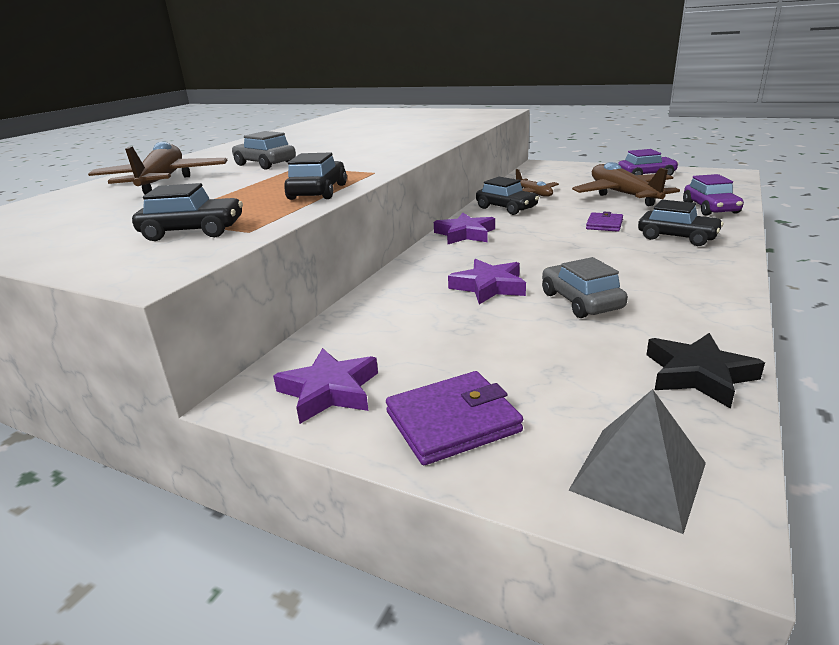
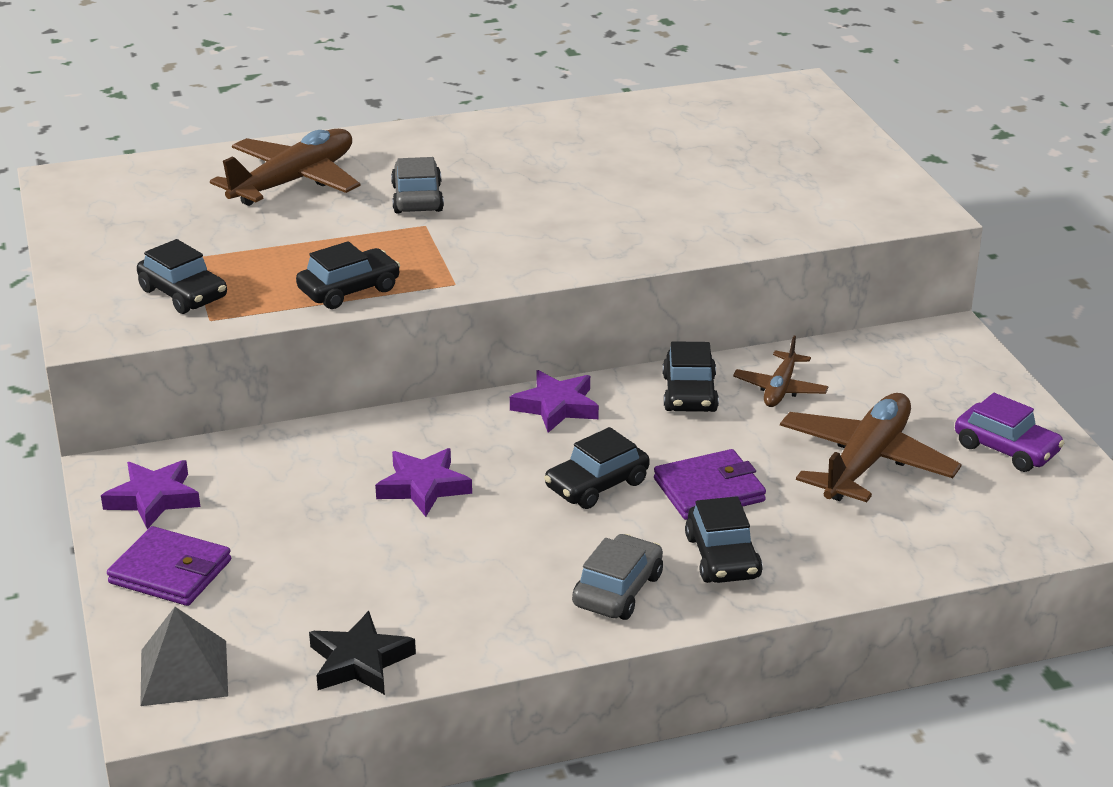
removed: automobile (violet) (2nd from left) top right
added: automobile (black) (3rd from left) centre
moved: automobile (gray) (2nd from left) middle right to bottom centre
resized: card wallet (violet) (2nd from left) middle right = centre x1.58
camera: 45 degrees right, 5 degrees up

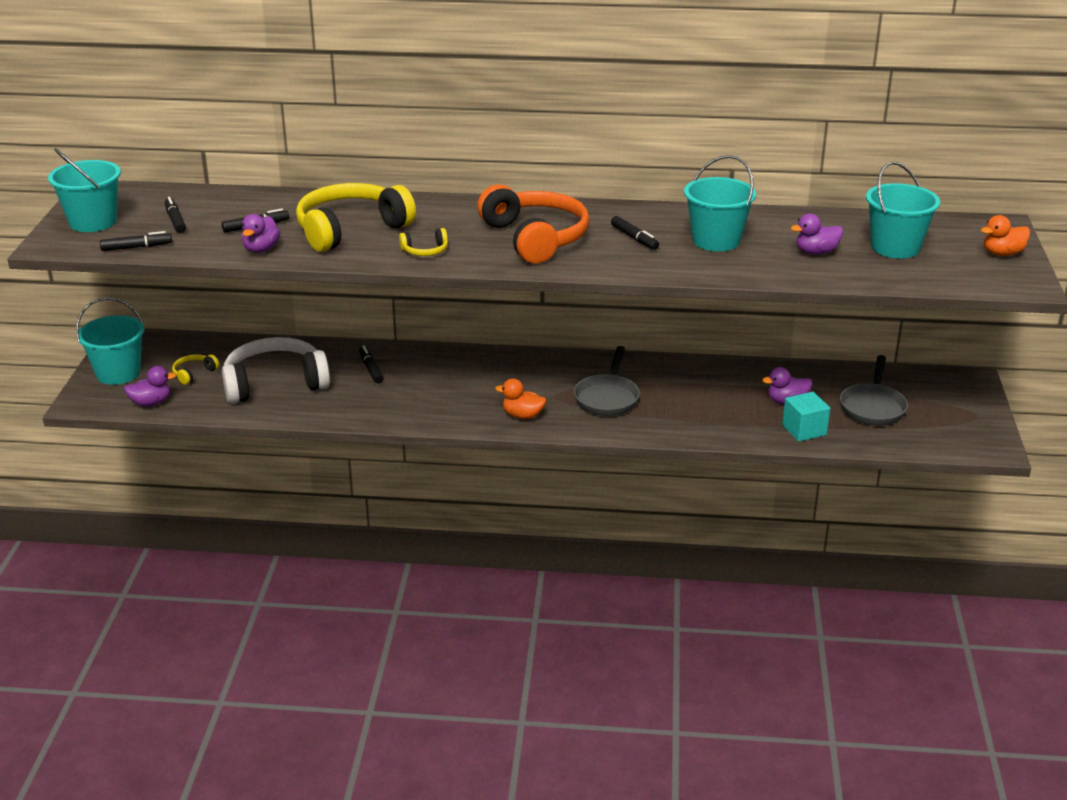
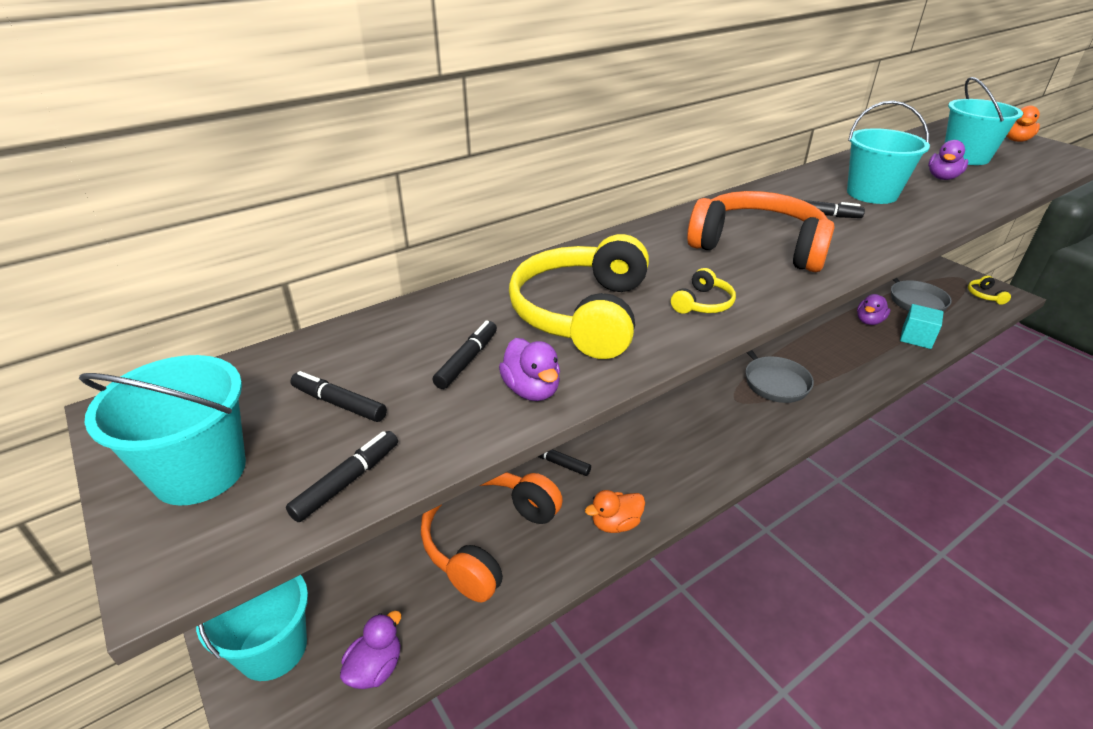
moved: headset (bright yellow) (1st from left in the first image) middle left to headset (bright yellow) (3rd from left) middle right; toy duck (orange) (1st from left) centre to bottom centre
recoloured: headset (pure white) middle left to headset (orange) (1st from left) bottom centre
camera: 40 degrees left, 5 degrees up

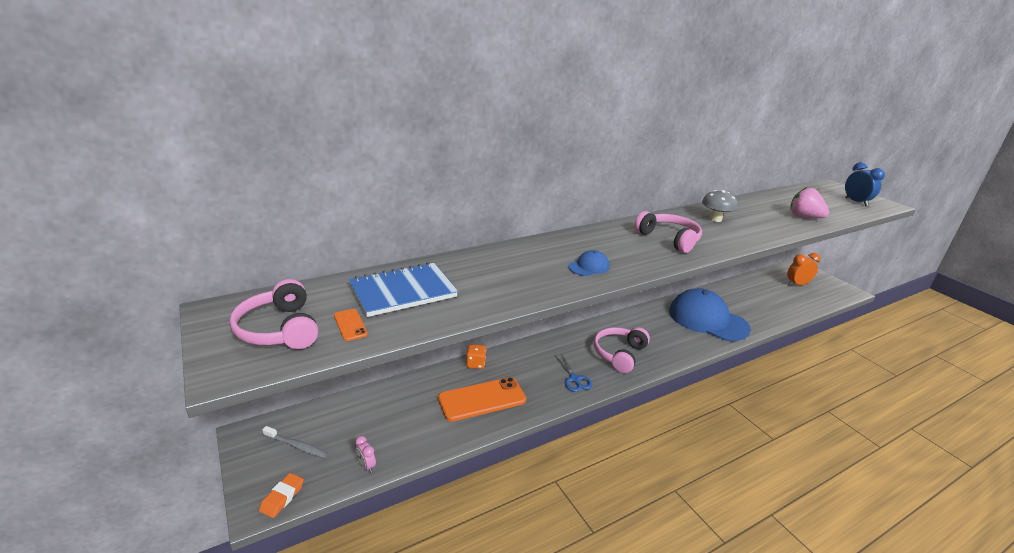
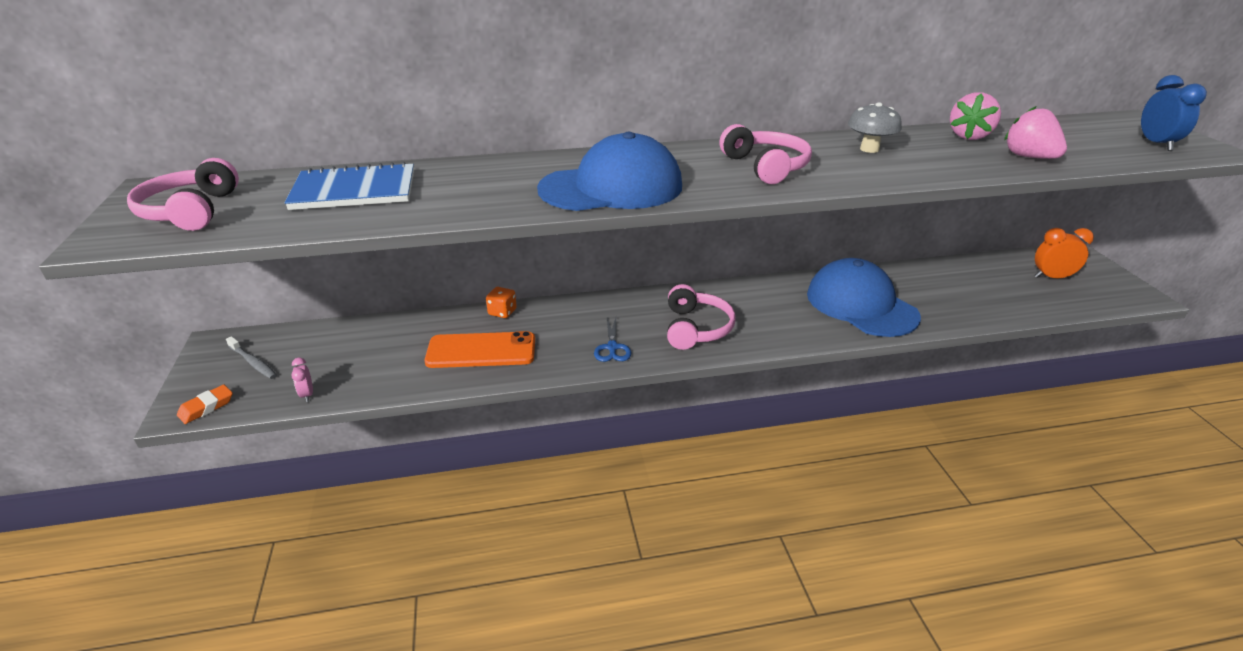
removed: phone (orange) (1st from left) centre
added: toy strawberry (rose-pink) (1st from left) top right
turned: headset (rose-pink) (2nd from left) centre = centre 135 degrees clockwise
resized: baseball cap (royal blue) (1st from left) centre = top centre x2.40
camera: 20 degrees right, 5 degrees up

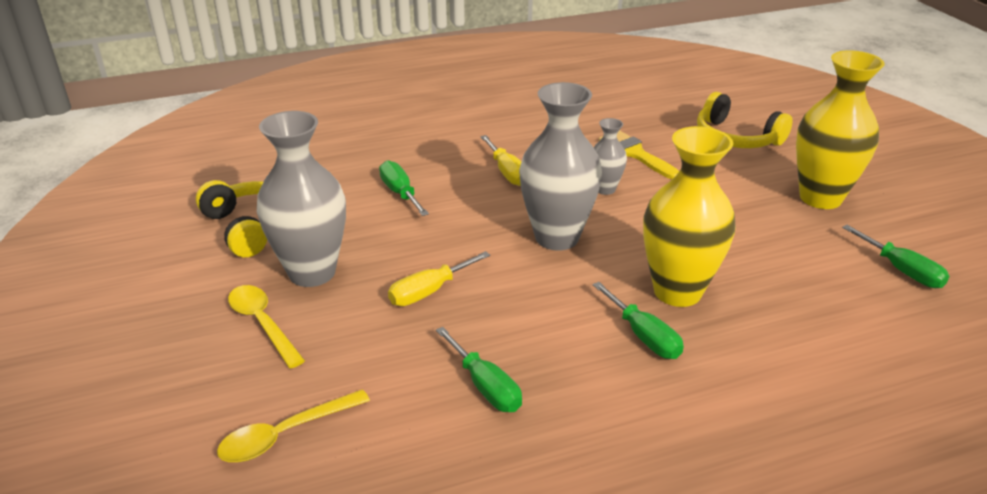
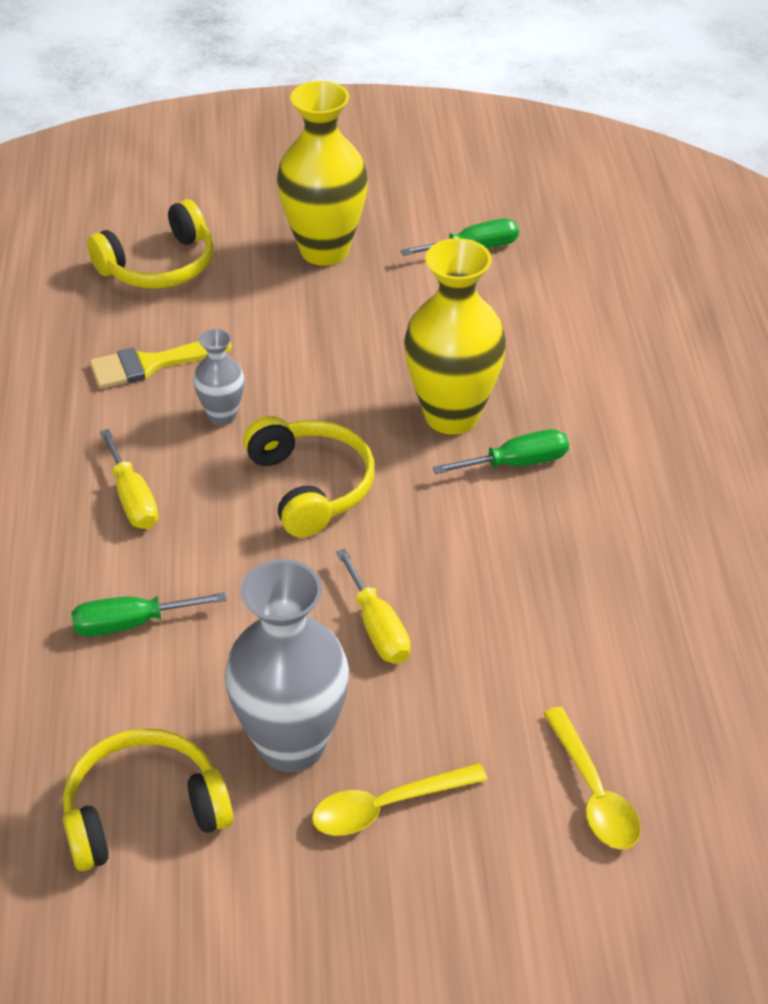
removed: flat screwdriver (leaf-green) (2nd from left) bottom centre
replaced: flower vase (gray) (2nd from left) centre to headset (bright yellow) (3rd from left) centre
turned: flat screwdriver (bright yellow) (2nd from left in the first image) top centre = middle left 75 degrees clockwise
camera: 75 degrees left, 10 degrees up

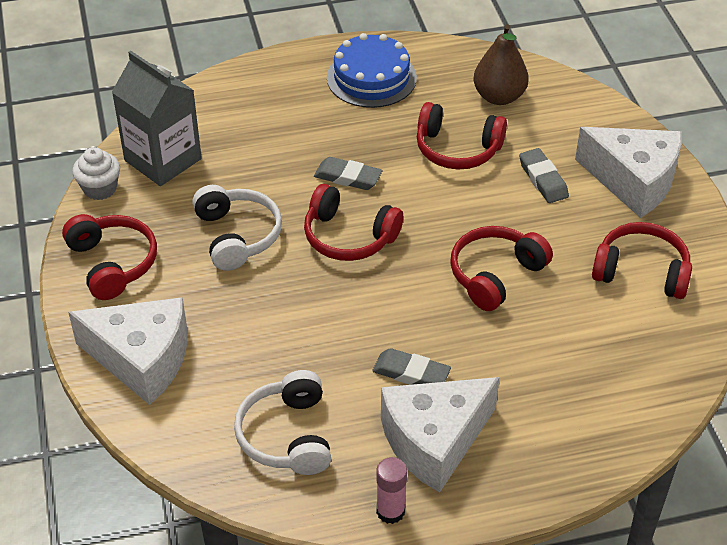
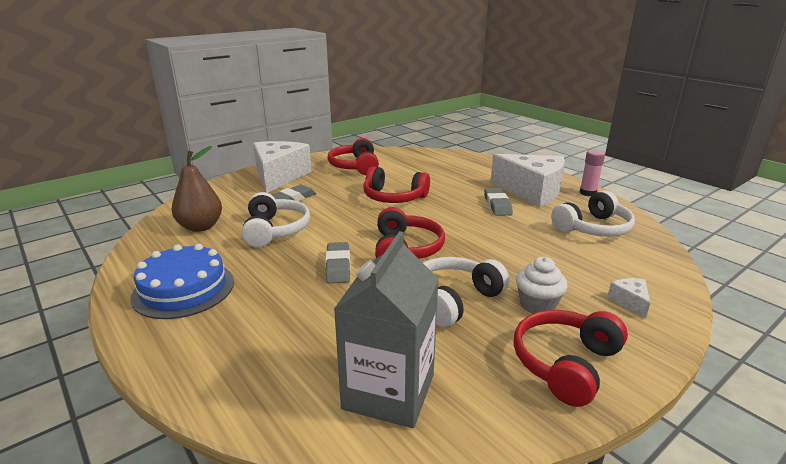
moved: fairy cake (pure white) top left to middle right
recoloured: headset (scarlet) (3rd from left) top centre to headset (pure white) (1st from left) centre
resized: cheese wedge (pure white) (1st from left in the first image) middle left = middle right x0.40
camera: 115 degrees left, 20 degrees down

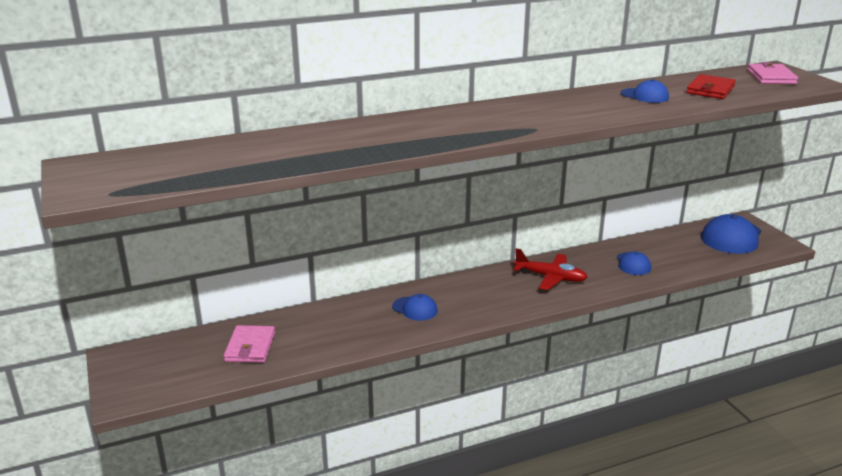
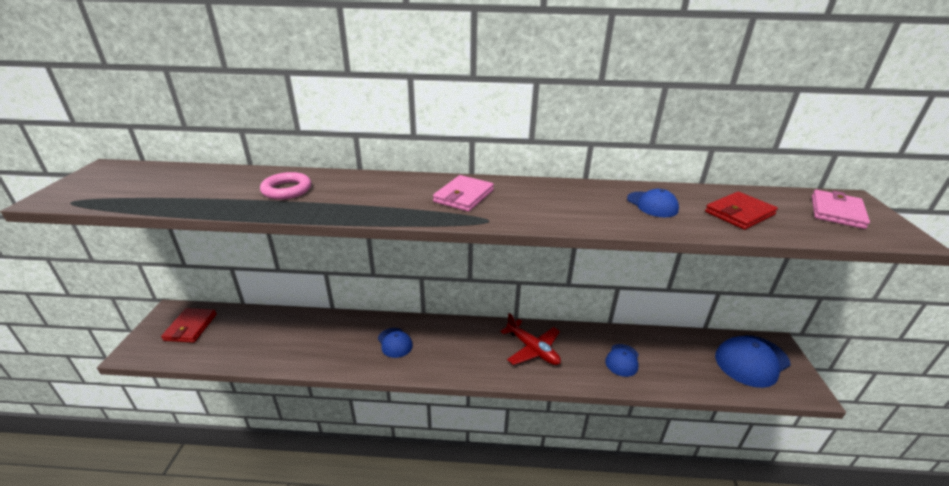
added: card wallet (scarlet) (1st from left) bottom left; torus (rose-pink) middle left
moved: card wallet (rose-pink) (1st from left) bottom left to centre
camera: 25 degrees right, 5 degrees up

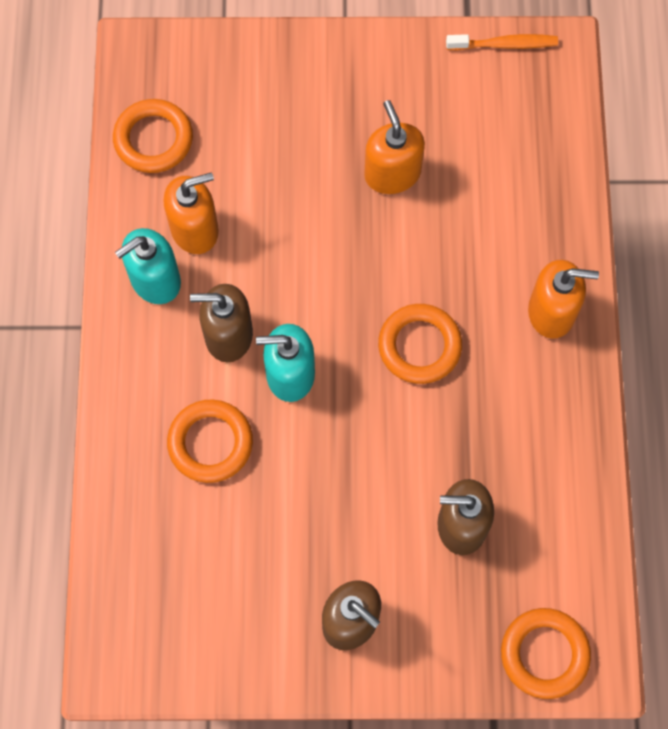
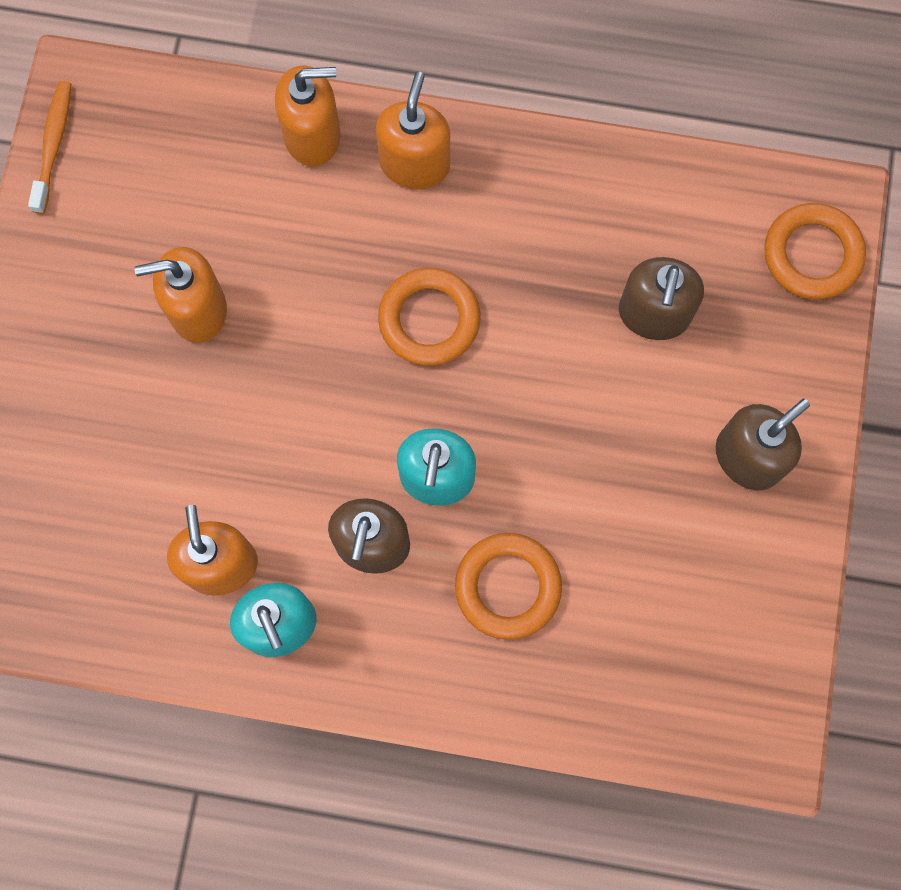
removed: torus (orange) (1st from left) top left
added: soap dispenser (orange) (3rd from left) top centre
camera: 80 degrees left, 5 degrees up

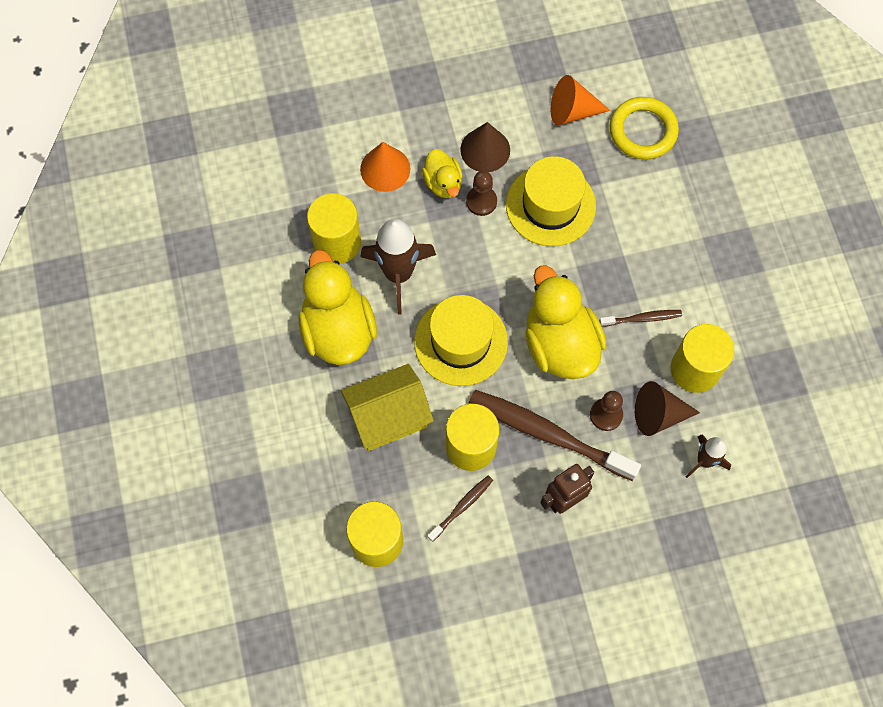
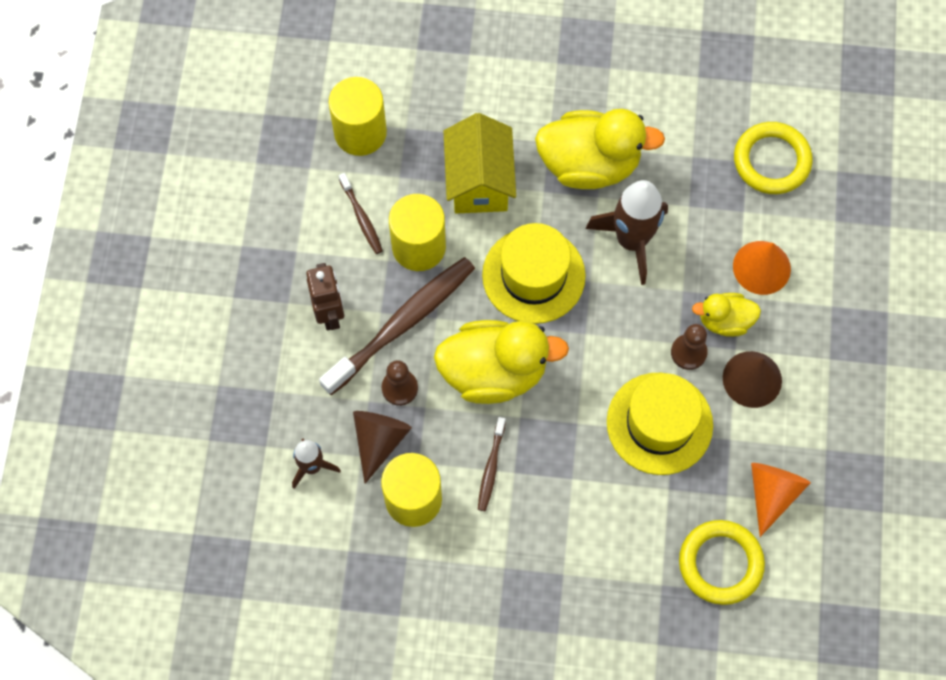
removed: cylinder shape (bright yellow) (1st from left) top centre
added: torus (bright yellow) (2nd from left) top right
camera: 110 degrees right, 0 degrees up

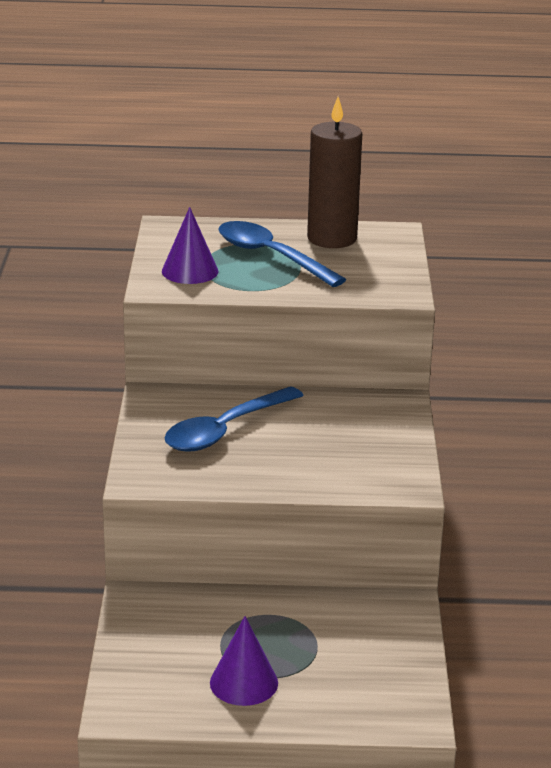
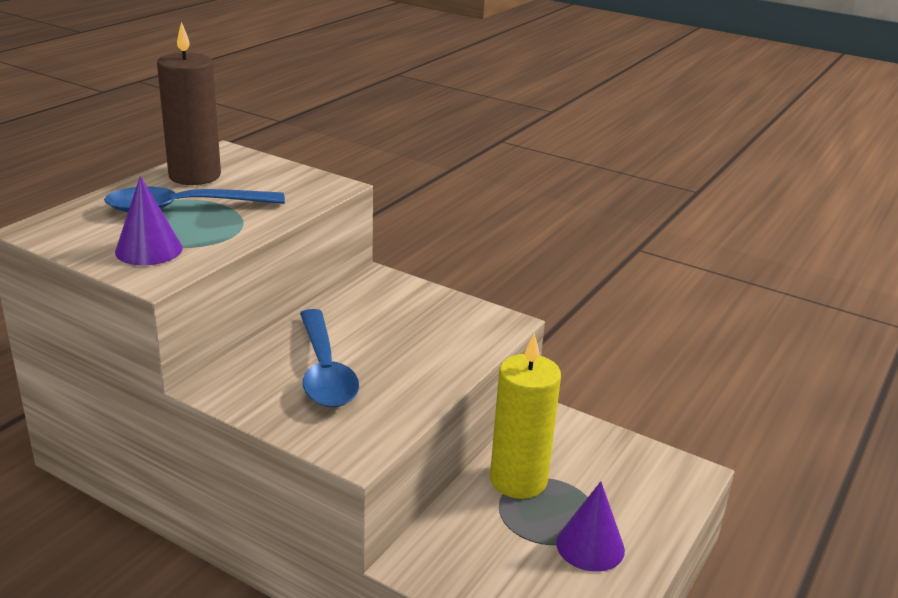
added: pillar candle (bright yellow) bottom centre
camera: 60 degrees left, 0 degrees up

